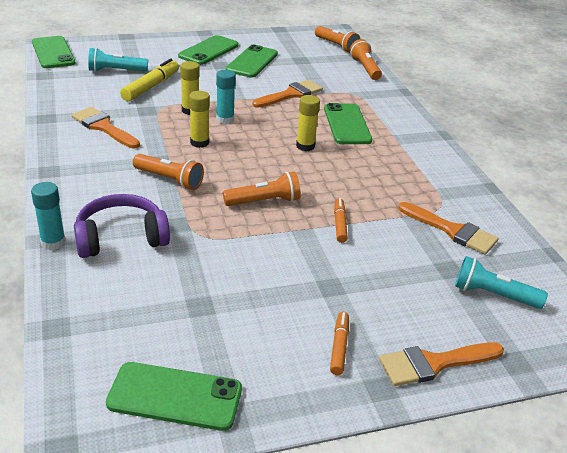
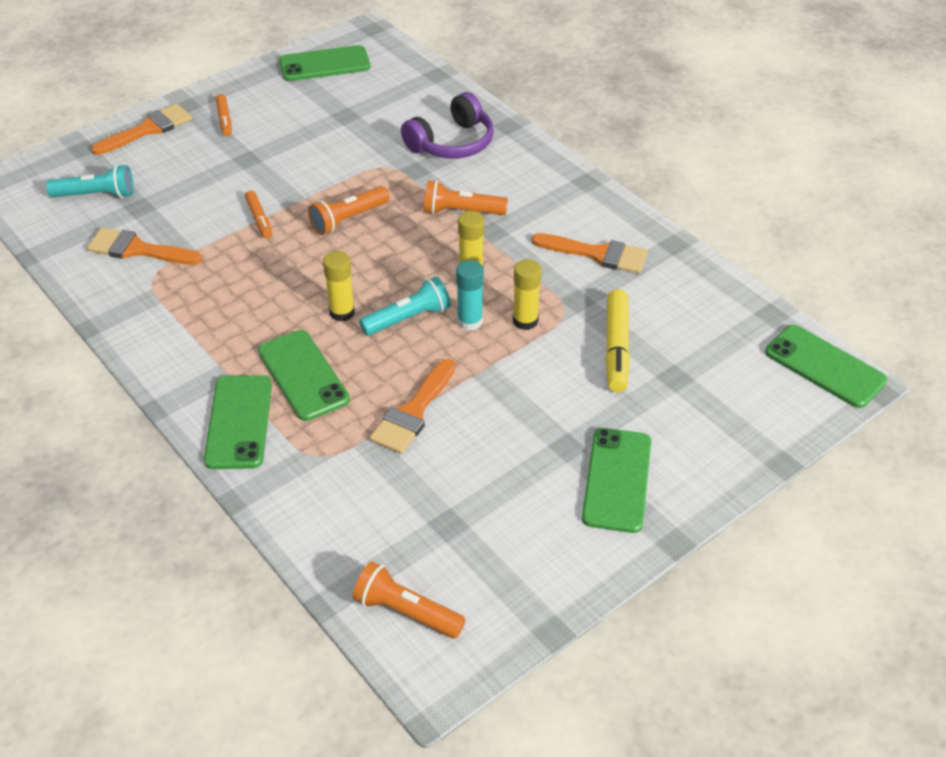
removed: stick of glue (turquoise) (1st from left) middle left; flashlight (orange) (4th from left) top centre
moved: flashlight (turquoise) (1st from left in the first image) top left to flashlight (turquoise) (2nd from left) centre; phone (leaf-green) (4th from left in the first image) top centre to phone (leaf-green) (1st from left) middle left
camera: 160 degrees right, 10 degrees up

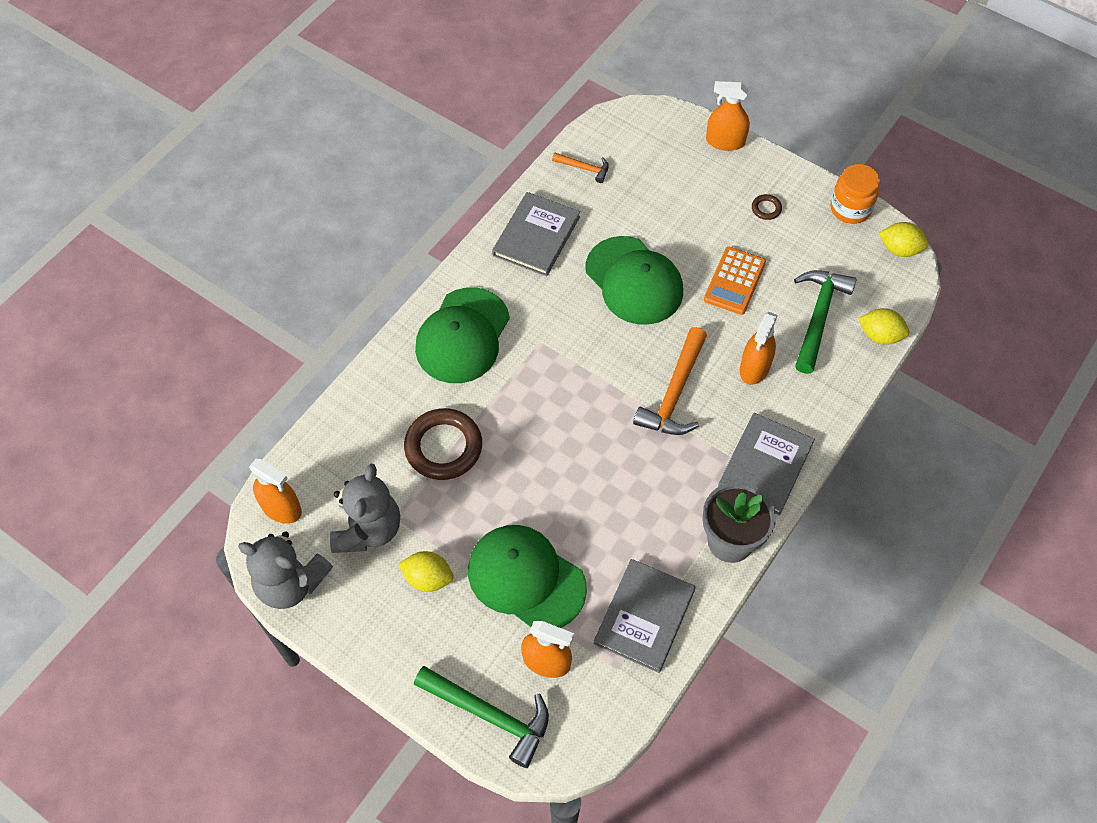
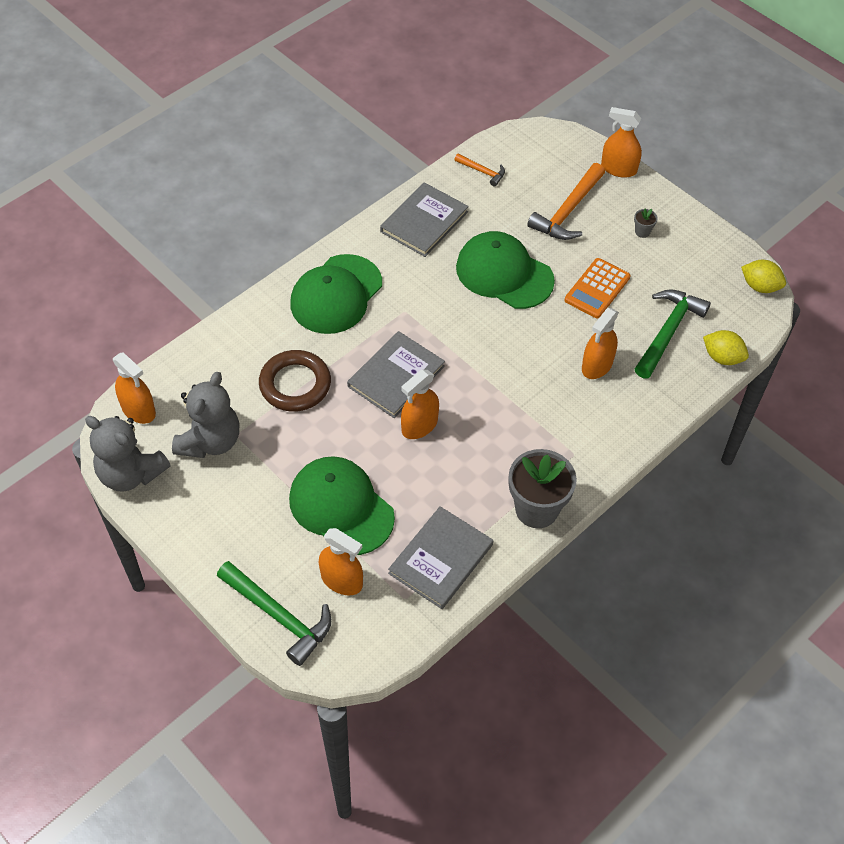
removed: toy lemon (bright yellow) (1st from left) bottom centre; jar (orange) top right
added: spray cleaner (orange) (3rd from left) centre
moved: carpenter's hammer (orange) (2nd from left) centre to top right; hardback (gray) (3rd from left in the first image) middle right to hardback (gray) (1st from left) centre
replaced: torus (russet) (2nd from left) top right to potted plant (gray) (2nd from left) top right
turned: baseball cap (leaf-green) (3rd from left) centre = top centre 150 degrees clockwise
camera: 10 degrees right, 5 degrees down

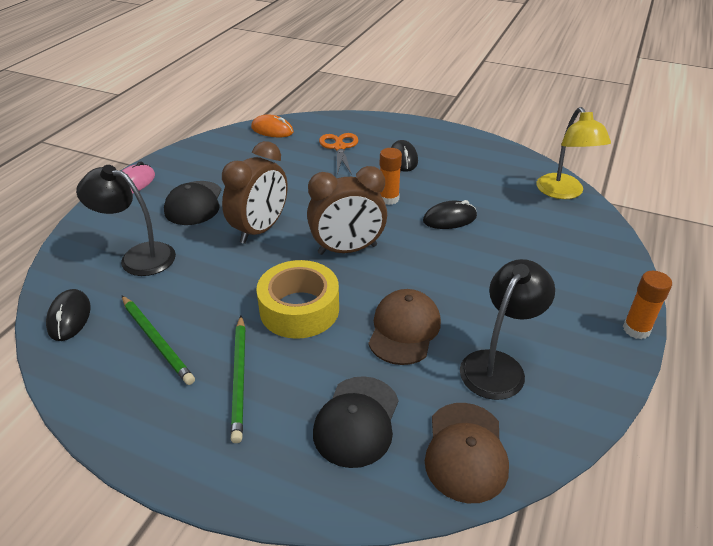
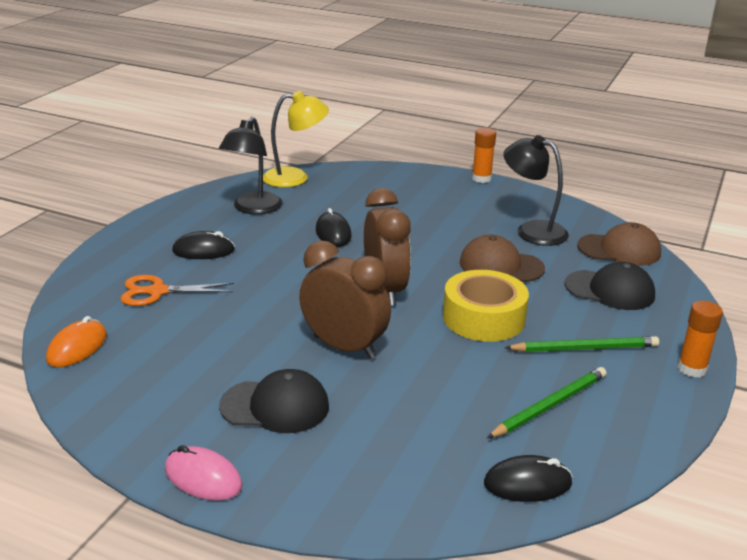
moved: desk lamp (black) (1st from left) middle left to top centre; stick of glue (orange) (1st from left in the first image) top centre to stick of glue (orange) (2nd from left) middle right
camera: 90 degrees left, 10 degrees down

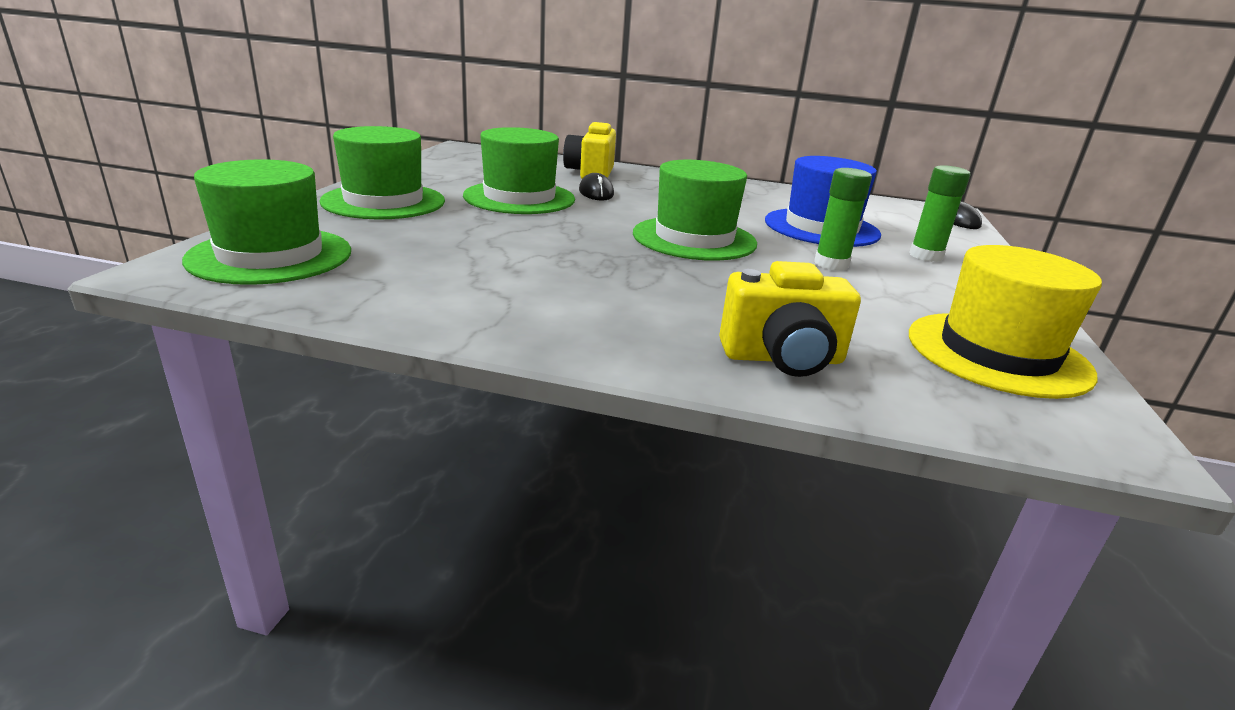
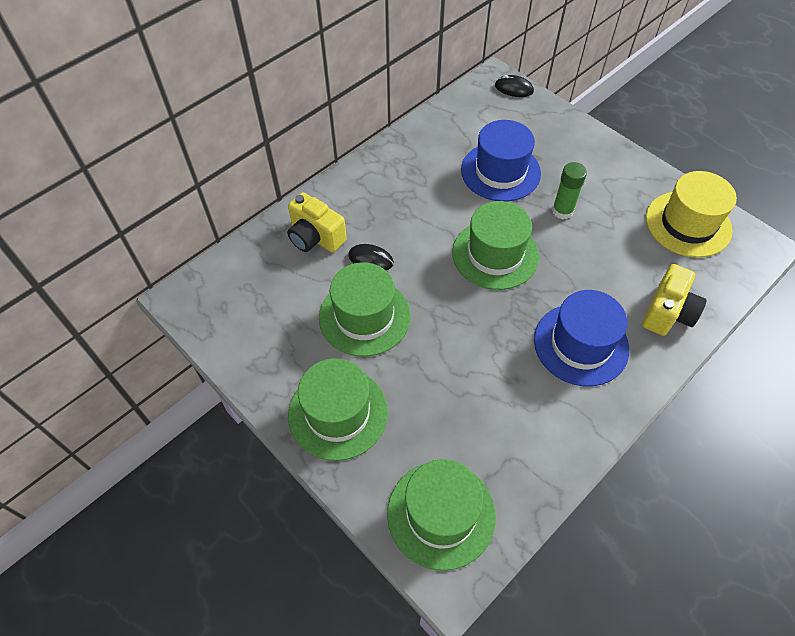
removed: stick of glue (leaf-green) (2nd from left) top right
added: top hat (royal blue) (2nd from left) middle right
camera: 55 degrees left, 30 degrees up

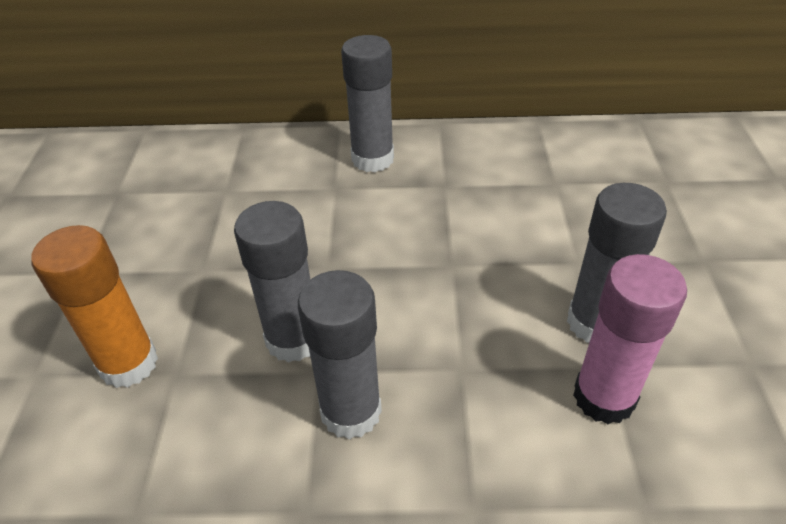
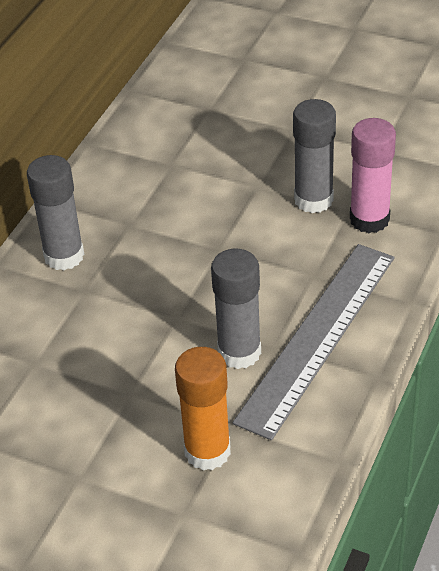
replaced: stick of glue (gray) (2nd from left) bottom centre to measuring stick (gray) middle right
camera: 65 degrees left, 0 degrees up

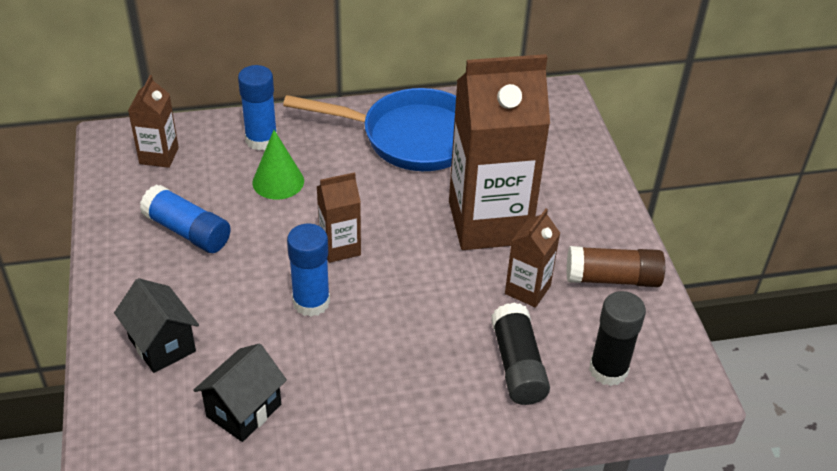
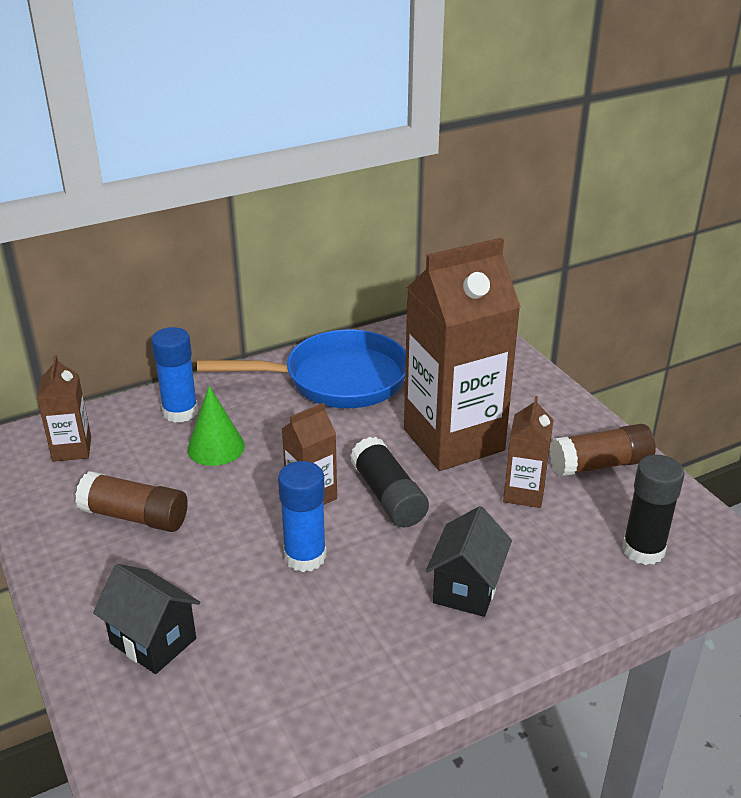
moved: cottage (black) (2nd from left) bottom left to bottom centre; stick of glue (black) (1st from left) bottom centre to centre
recoloured: stick of glue (royal blue) (1st from left) middle left to stick of glue (russet) (1st from left) middle left
camera: 15 degrees left, 10 degrees down

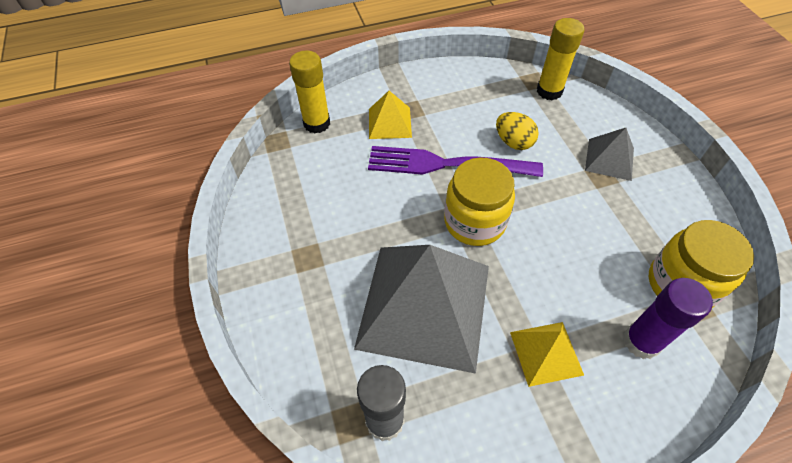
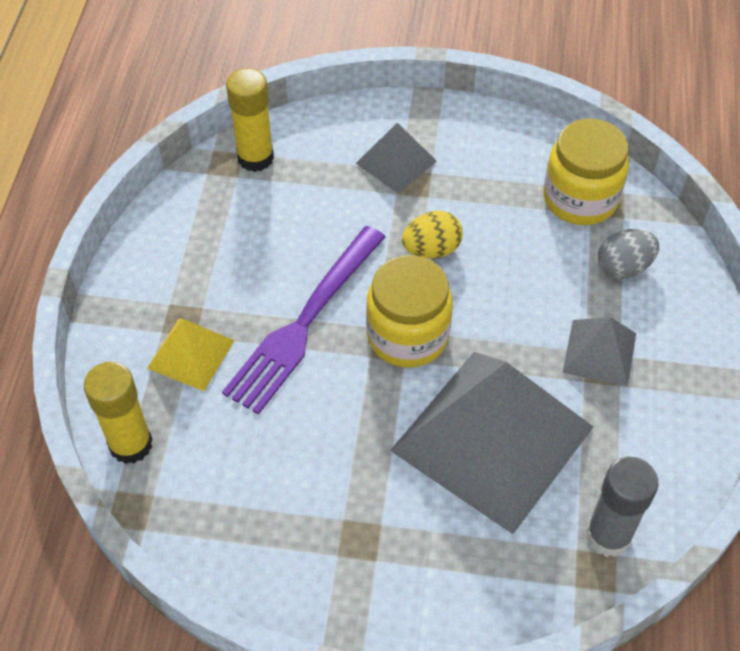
moved: toy egg (bright yellow) top centre to centre
replaced: stick of glue (violet) bottom right to toy egg (gray) middle right
recoloured: pyramid shape (bright yellow) (2nd from left) bottom right to pyramid shape (gray) (3rd from left) middle right
camera: 65 degrees left, 0 degrees up

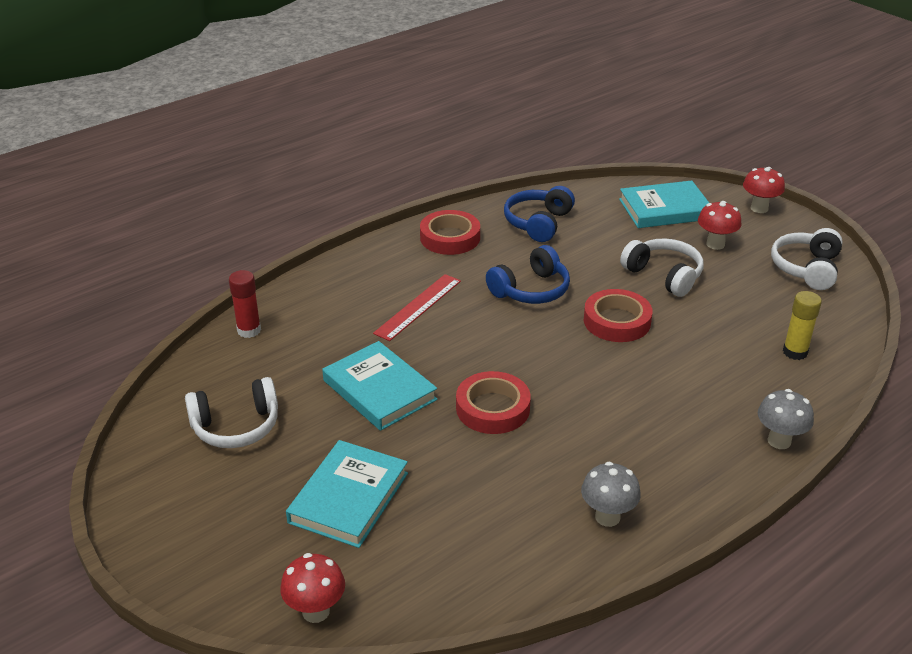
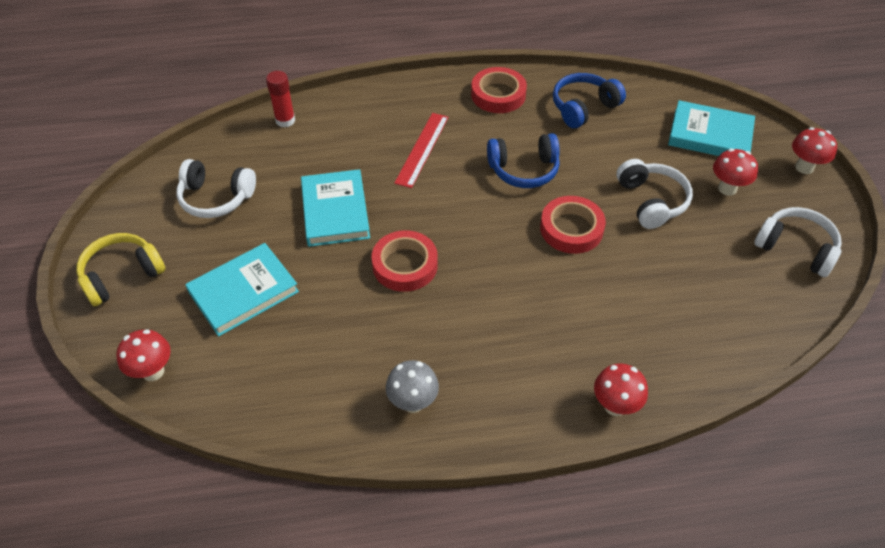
removed: stick of glue (bright yellow) middle right
added: headset (bright yellow) middle left
recoloured: toadstool (gray) (2nd from left) middle right to toadstool (scarlet) (2nd from left) bottom right
turned: measuring stick (scarlet) centre = top centre 45 degrees counterclockwise; headset (pure white) (3rd from left) middle right = middle right 75 degrees clockwise
camera: 30 degrees right, 15 degrees up

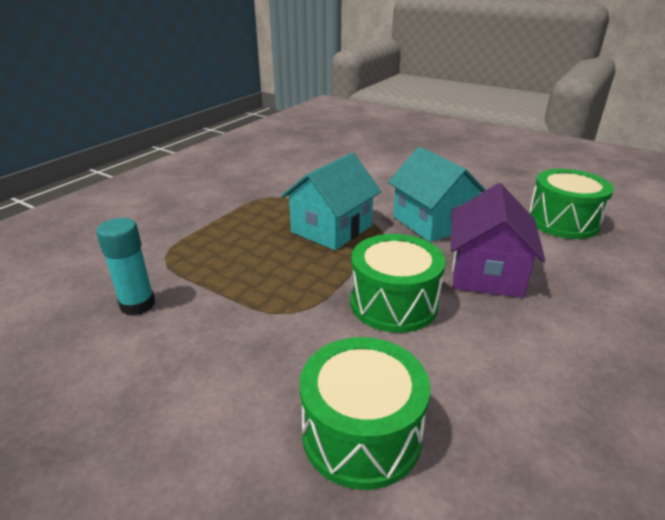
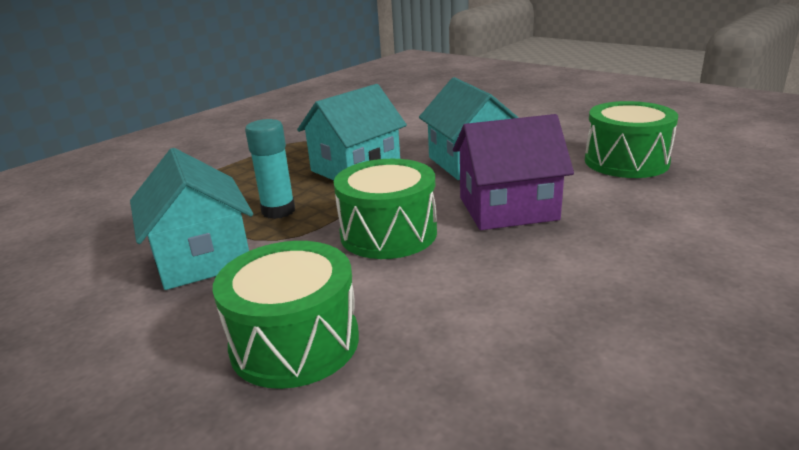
added: cottage (turquoise) (1st from left) middle left
moved: stick of glue (turquoise) middle left to centre
turned: cottage (violet) middle right = centre 60 degrees clockwise
camera: 10 degrees right, 5 degrees down

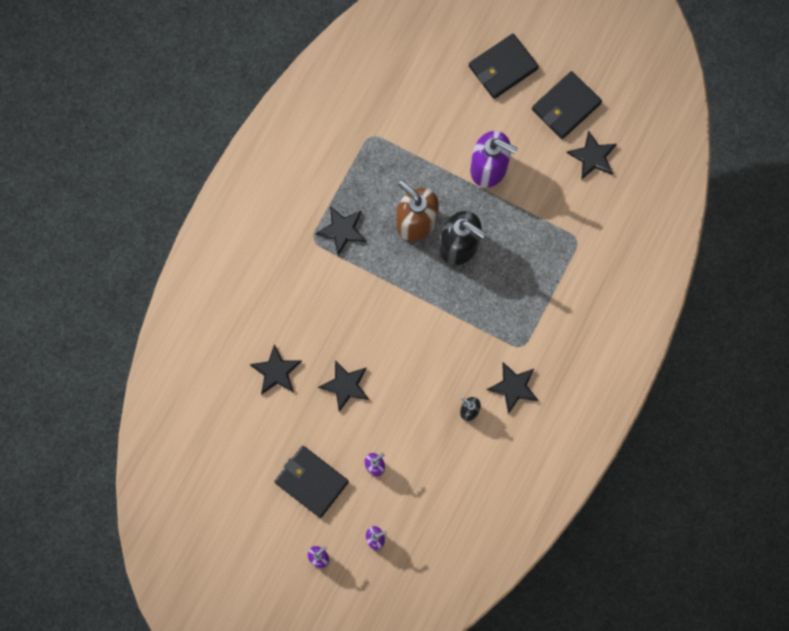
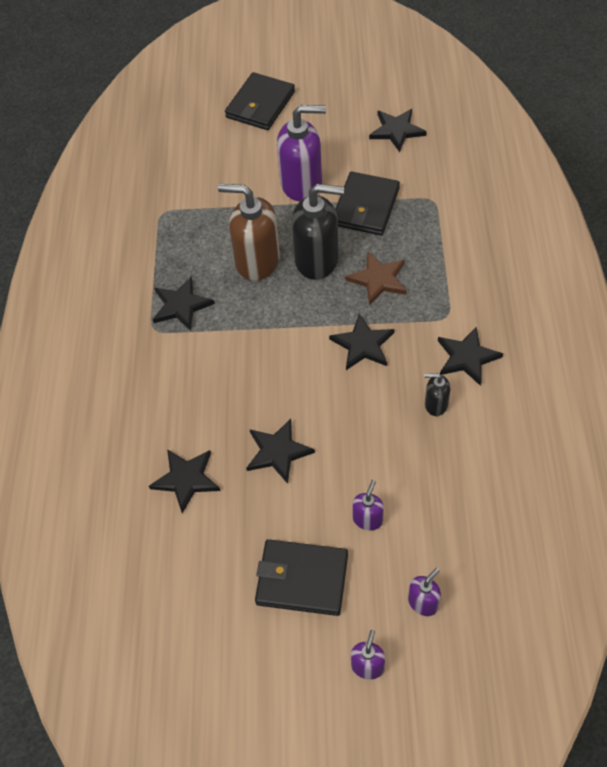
added: star shape (black) (4th from left) centre; star shape (russet) centre
moved: card wallet (black) (3rd from left) top right to top centre
camera: 25 degrees left, 20 degrees down

